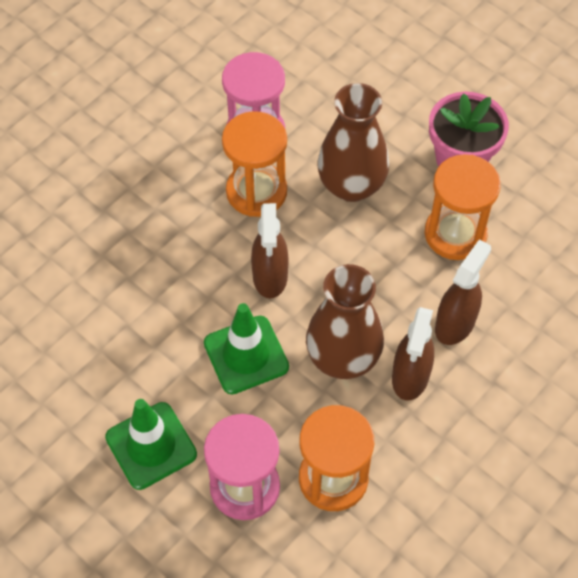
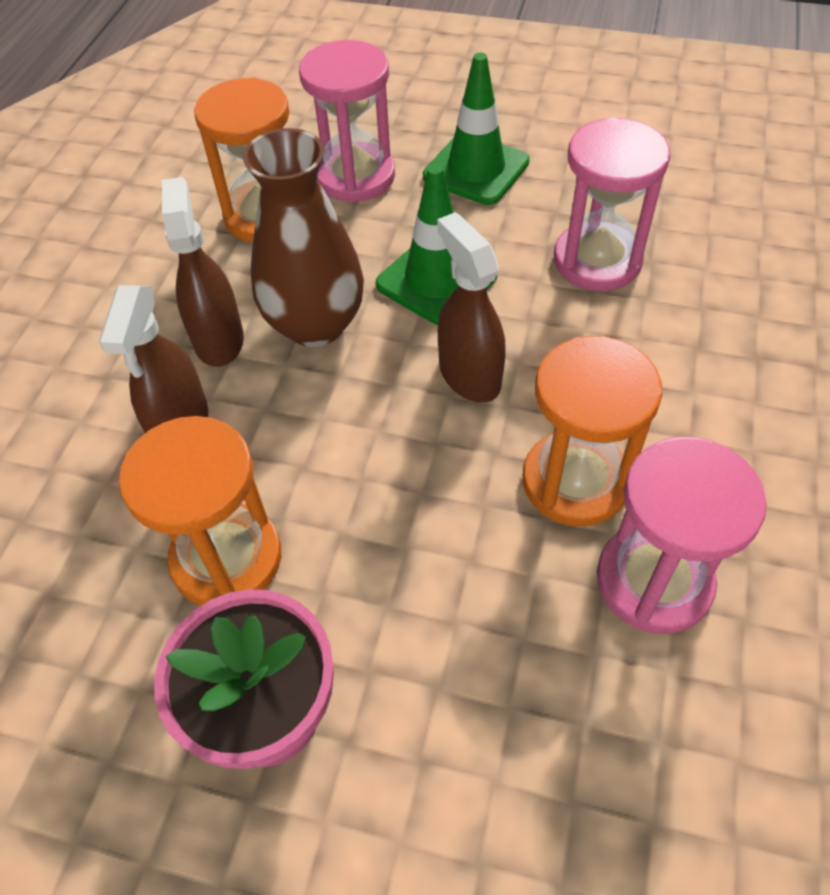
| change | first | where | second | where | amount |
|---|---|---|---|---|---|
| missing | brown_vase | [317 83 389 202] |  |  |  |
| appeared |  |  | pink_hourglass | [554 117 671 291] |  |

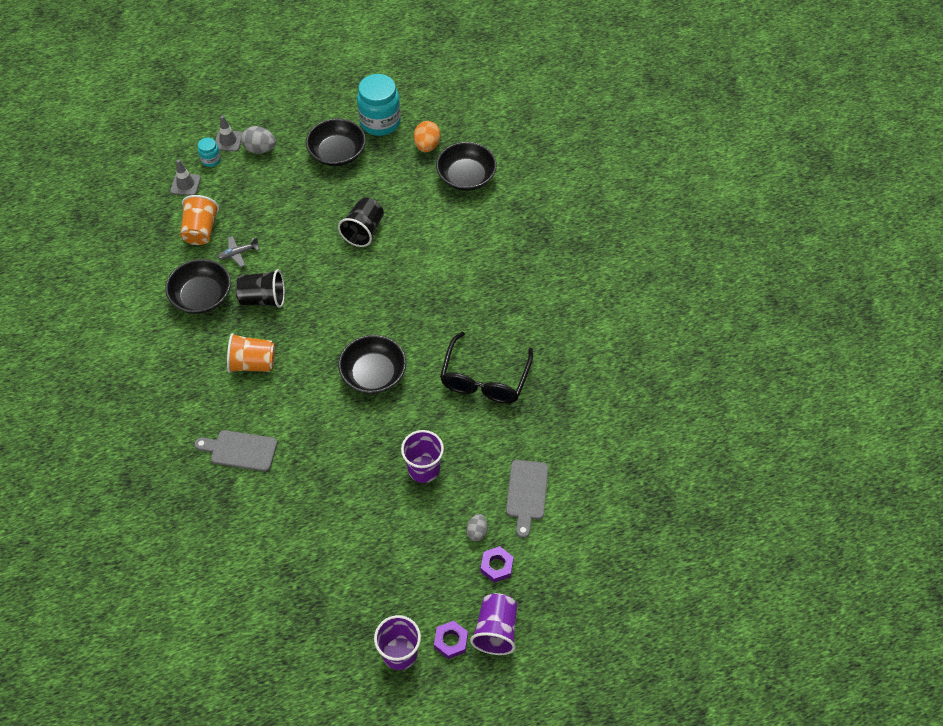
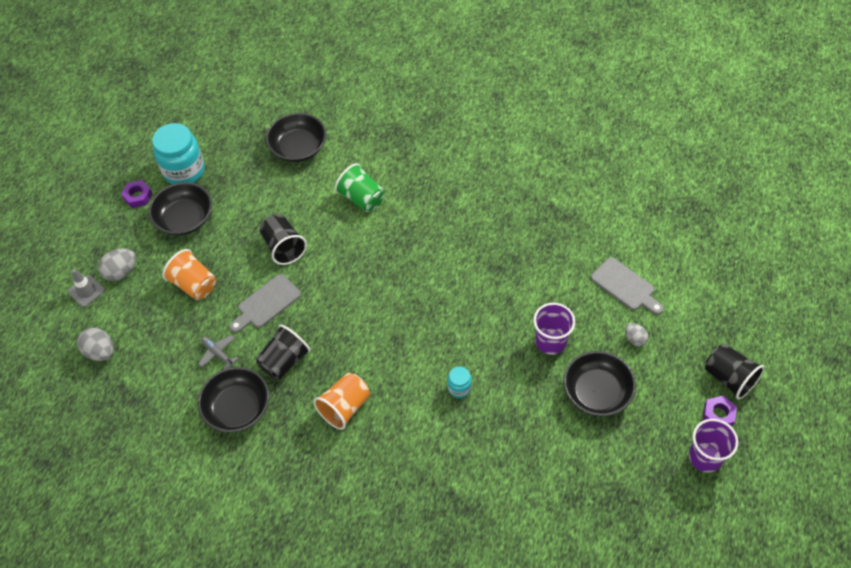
| change | first | where | second | where | amount |
|---|---|---|---|---|---|
| missing | orange_egg | [414 121 441 152] |  |  |  |
| relocated | turquoise_jar | [198 137 221 167] |  | [447 366 472 398] |  |
| exchanged | grey_traffic_cone | [170 159 201 196] | grey_egg | [77 328 114 361] |  |
| relocated | orange_cup | [180 195 219 245] |  | [162 249 216 300] |  |
| spun | grey_plane | [217 236 260 267] |  | [198 335 238 369] | 120 degrees clockwise |
| missing | black_glasses | [440 332 533 404] |  |  |  |
| relocated | black_bowl | [338 335 406 394] |  | [563 351 636 416] |  |
| relocated | grey_cutting_board | [194 430 277 471] |  | [230 274 301 333] |  |
| relocated | purple_nut | [481 546 514 583] |  | [121 180 152 208] |  |
| colour | purple_cup | [470 593 518 655] | black_cup | [705 344 765 400] |  |
| appeared |  |  | green_cup | [335 163 385 212] |  |

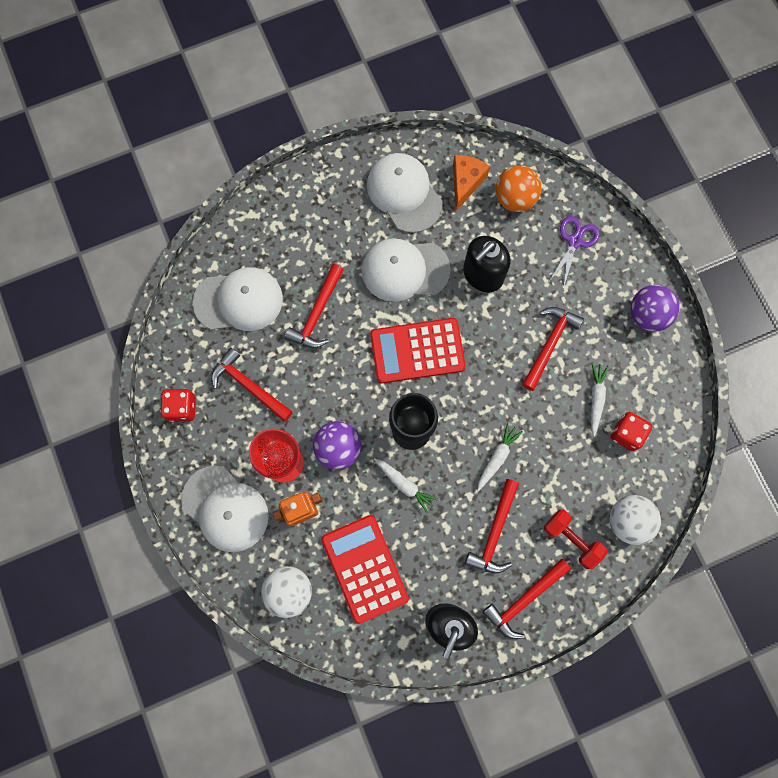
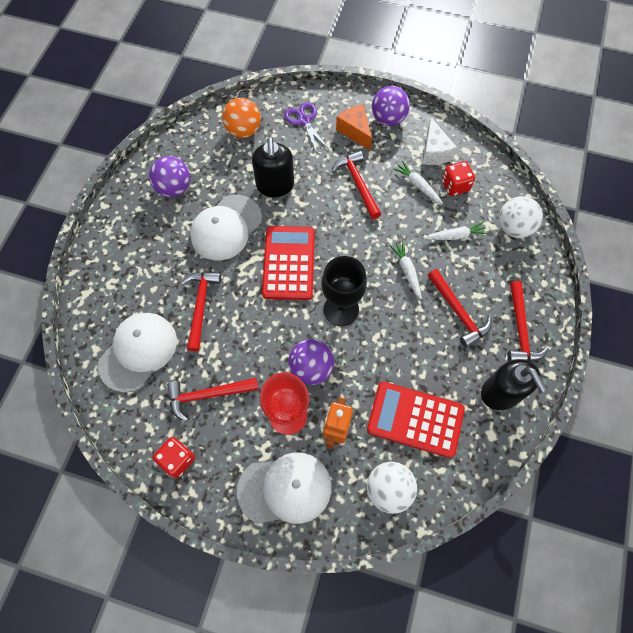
| change | first | where | second | where | amount |
|---|---|---|---|---|---|
| exchanged | white_cap | [367 153 443 233] | purple_ball | [149 156 190 197] |  |
| relocated | orange_cheese | [453 155 490 211] |  | [336 104 372 150] |  |
| spun | red_hammer | [285 264 344 348] |  | [181 272 221 351] | 150 degrees counterclockwise |
| spun | red_calculator | [370 318 465 383] |  | [262 226 315 300] | 150 degrees clockwise |
| relocated | white_carrot | [374 458 438 513] |  | [424 221 488 240] |  |
| missing | red_dumbbell | [544 510 608 569] |  |  |  |
| appeared |  |  | white_cheese | [422 118 457 165] |  |

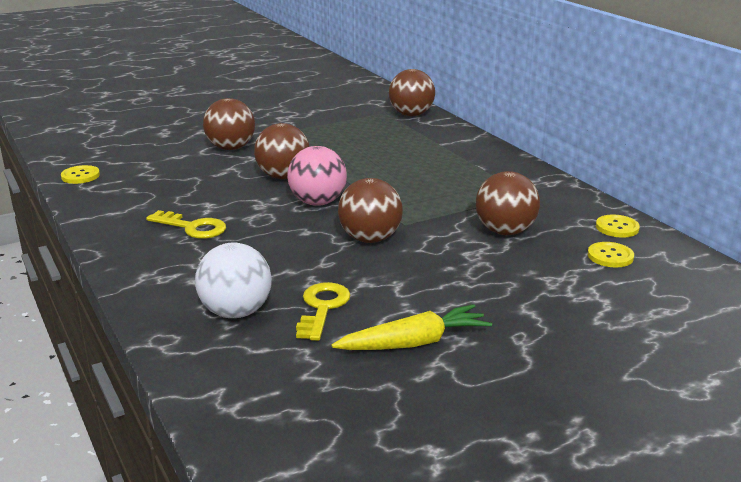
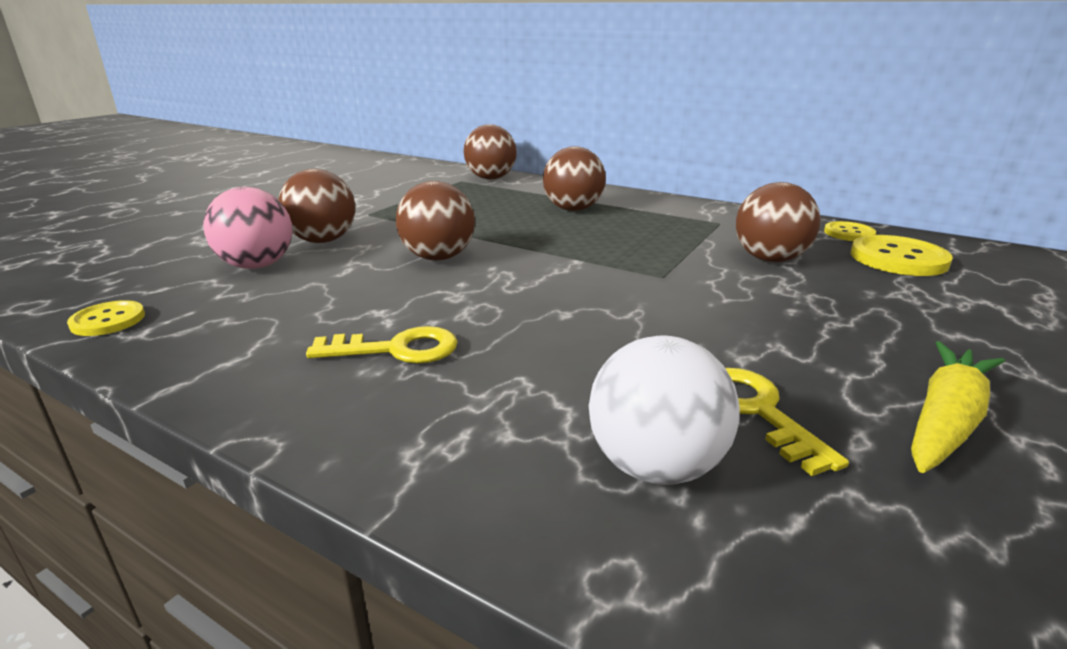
| change | first | where | second | where | amount |
|---|---|---|---|---|---|
| relocated | pink_ball | [287 146 347 206] |  | [203 187 292 269] |  |
| relocated | brown_ball | [338 178 403 243] |  | [543 146 606 211] |  |
| size | yellow_button | [588 242 634 267] |  | [851 235 953 276] | x1.70 |

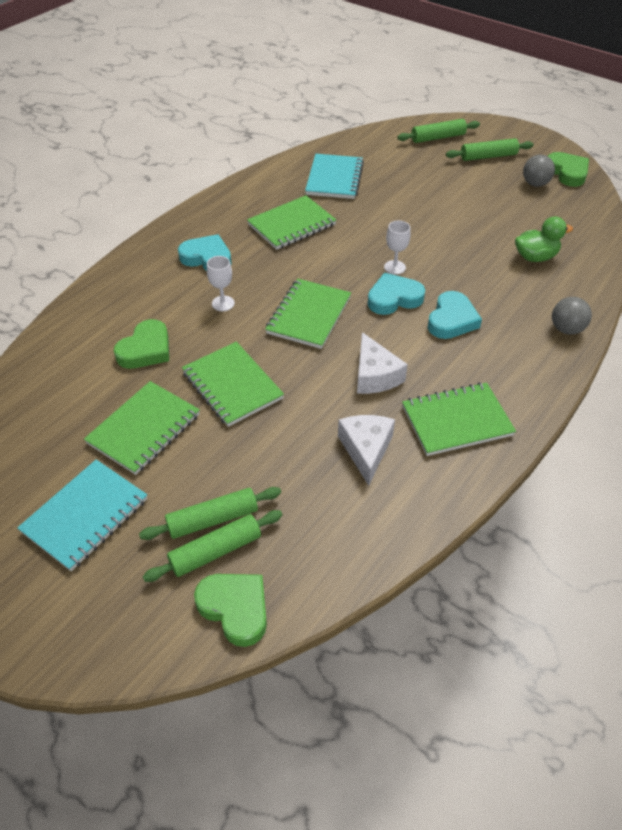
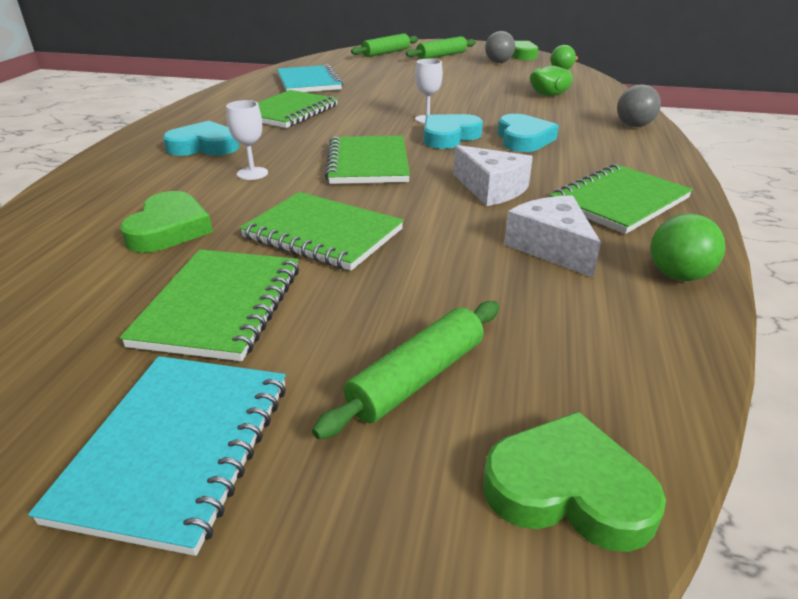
| change | first | where | second | where | amount |
|---|---|---|---|---|---|
| missing | green_rolling_pin | [142 510 282 582] |  |  |  |
| appeared |  |  | green_ball | [650 214 725 281] |  |

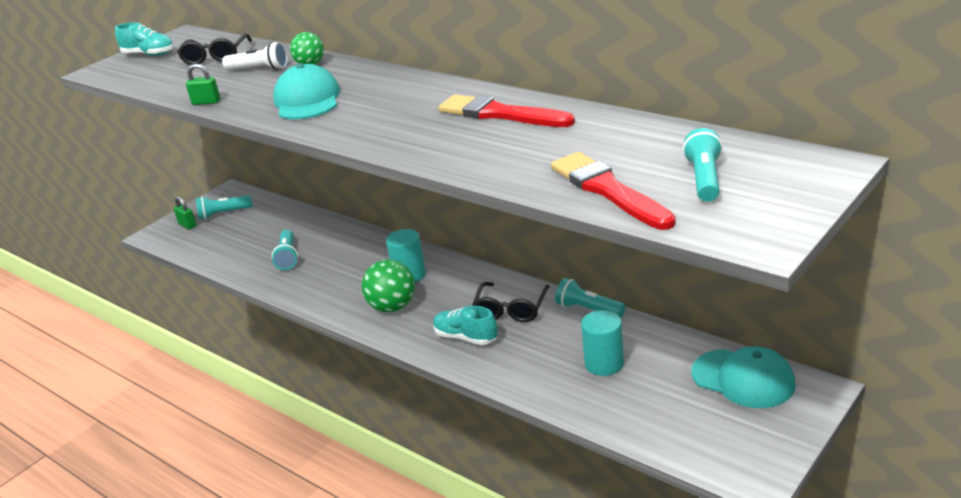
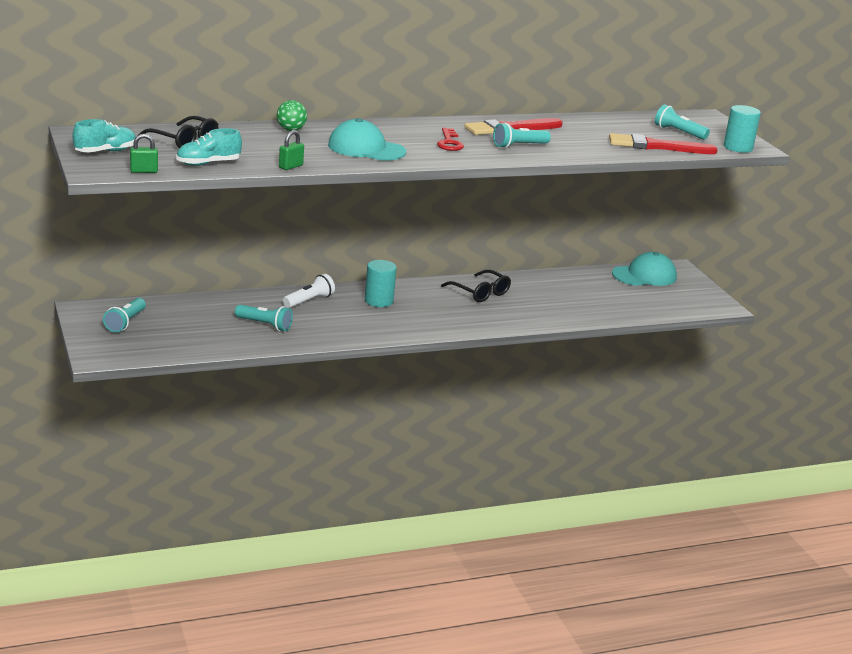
| change | first | where | second | where | amount |
|---|---|---|---|---|---|
| relocated | white_flashlight | [222 42 288 70] |  | [283 274 335 308] |  |
| relocated | green_padlock | [174 196 197 230] |  | [130 134 158 173] |  |
| missing | green_ball | [362 260 415 312] |  |  |  |
| relocated | turquoise_flashlight | [555 278 625 318] |  | [493 123 551 148] |  |
| relocated | turquoise_shoe | [433 306 498 345] |  | [176 128 242 166] |  |
| relocated | turquoise_cylinder | [581 310 624 376] |  | [724 105 761 153] |  |
| appeared |  |  | red_key | [437 128 464 151] |  |

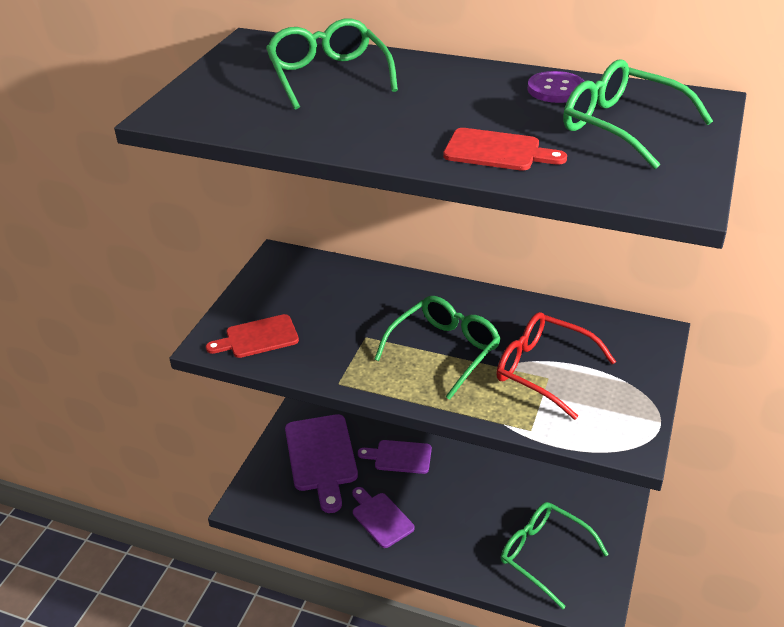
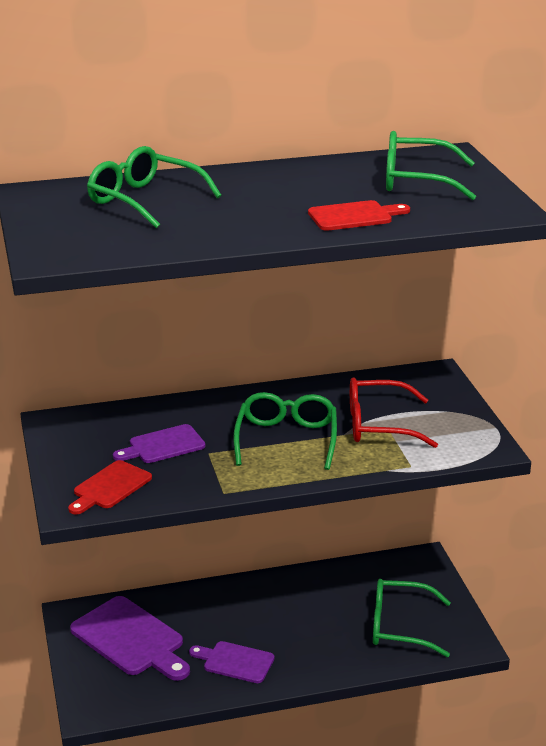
| change | first | where | second | where | amount |
|---|---|---|---|---|---|
| missing | purple_button | [528 71 584 103] |  |  |  |
| relocated | purple_cutting_board | [358 440 432 474] |  | [113 424 205 463] |  |

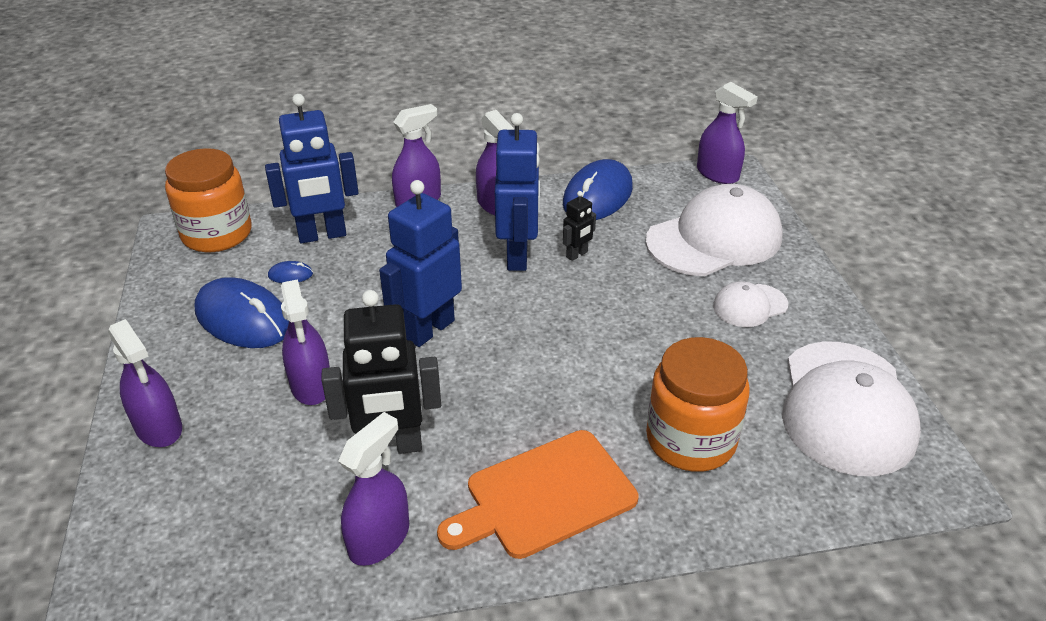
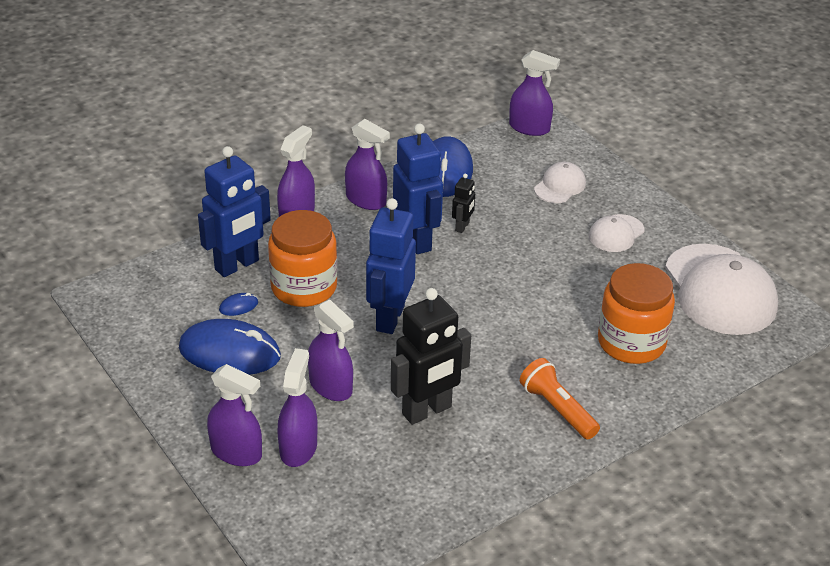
| change | first | where | second | where | amount |
|---|---|---|---|---|---|
| relocated | orange_jar | [165 148 252 252] |  | [268 210 337 307] |  |
| size | white_cap | [646 184 783 276] |  | [534 162 586 203] | x0.49 |
| relocated | purple_spray_bottle | [338 412 409 566] |  | [277 348 318 467] |  |
| exchanged | orange_cutting_board | [437 430 638 559] | orange_flashlight | [520 358 600 439] |  |

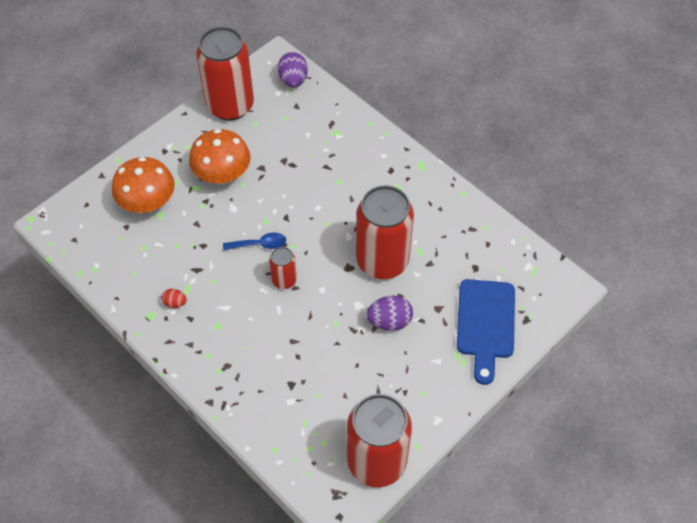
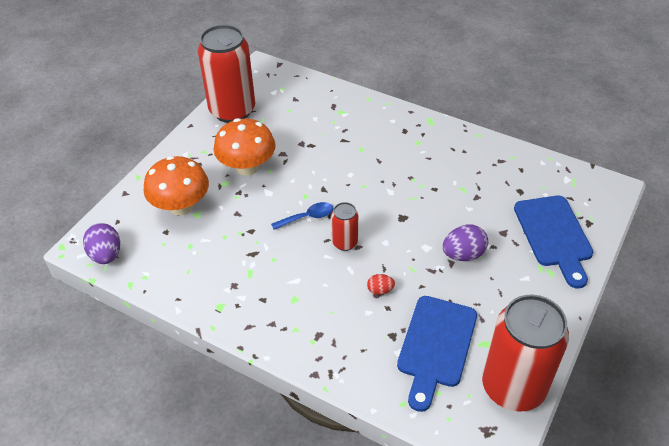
| change | first | where | second | where | amount |
|---|---|---|---|---|---|
| relocated | purple_egg | [278 52 308 87] |  | [83 223 120 264] |  |
| missing | red_can | [356 185 414 279] |  |  |  |
| relocated | red_egg | [161 289 187 308] |  | [367 274 395 295] |  |
| appeared |  |  | blue_cutting_board | [397 296 477 412] |  |

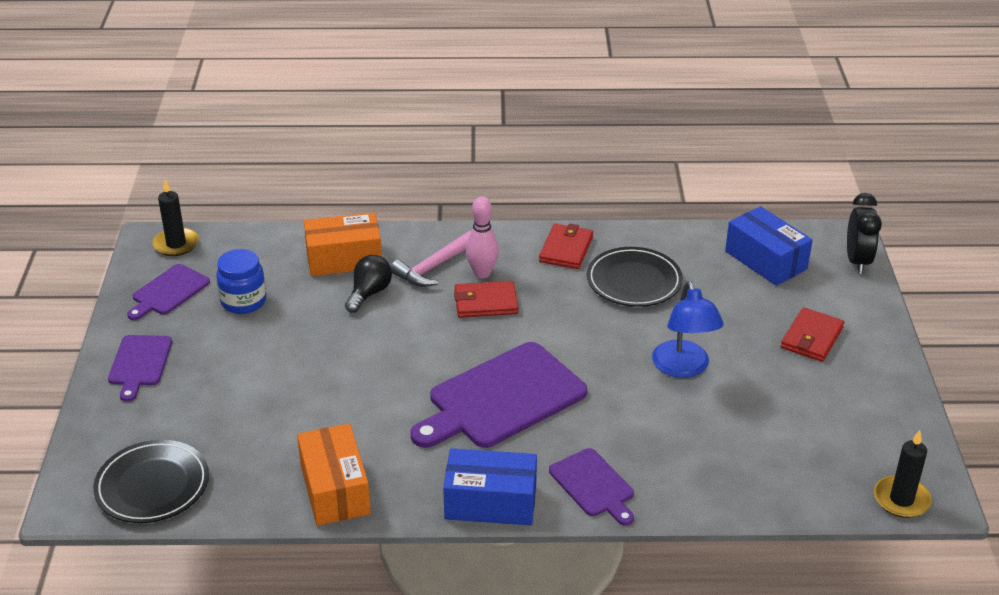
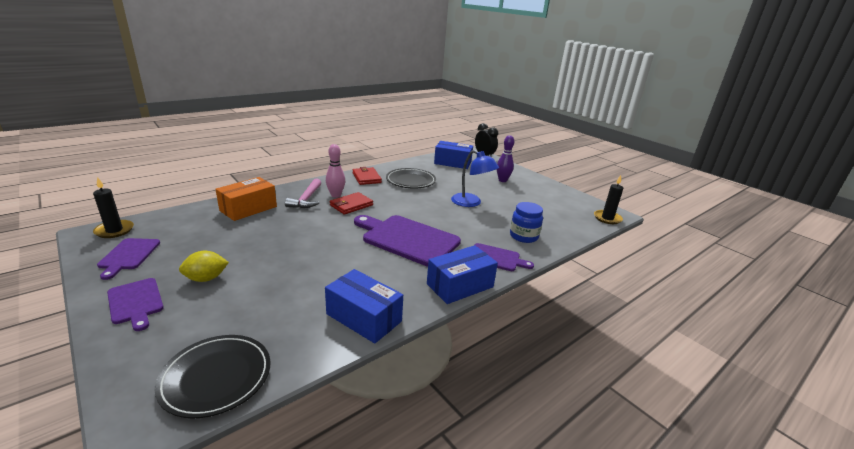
| change | first | where | second | where | amount |
|---|---|---|---|---|---|
| relocated | blue_jar | [216 249 266 314] |  | [510 202 543 243] |  |
| missing | black_light_bulb | [345 255 392 313] |  |  |  |
| exchanged | red_wallet | [781 307 844 362] | purple_bowling_pin | [497 135 514 182] |  |
| spun | purple_cutting_board | [411 342 587 448] |  | [354 215 461 267] | 105 degrees clockwise |
| colour | orange_box | [297 423 371 526] | blue_box | [325 269 403 344] |  |
| appeared |  |  | yellow_lemon | [179 251 229 282] |  |

